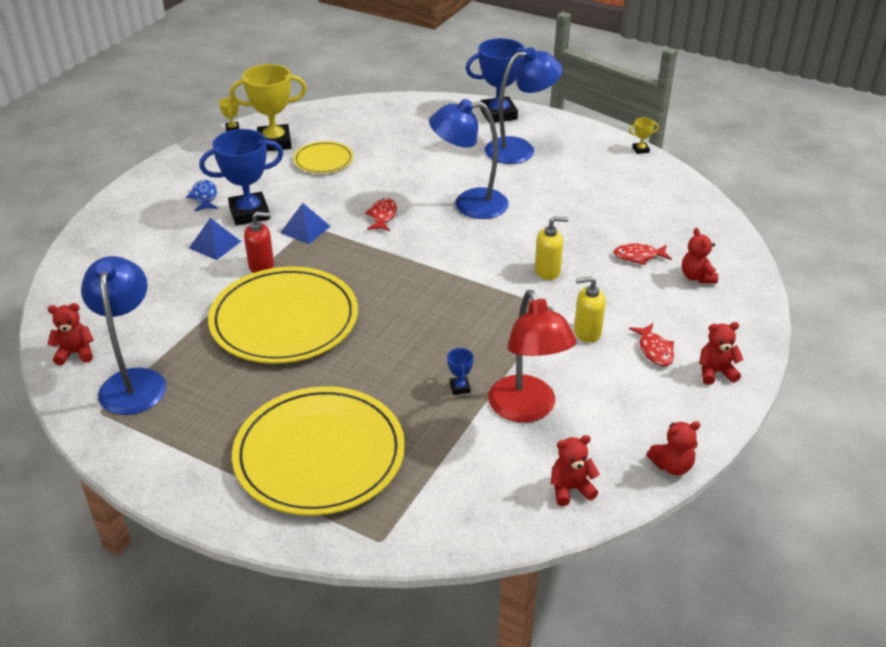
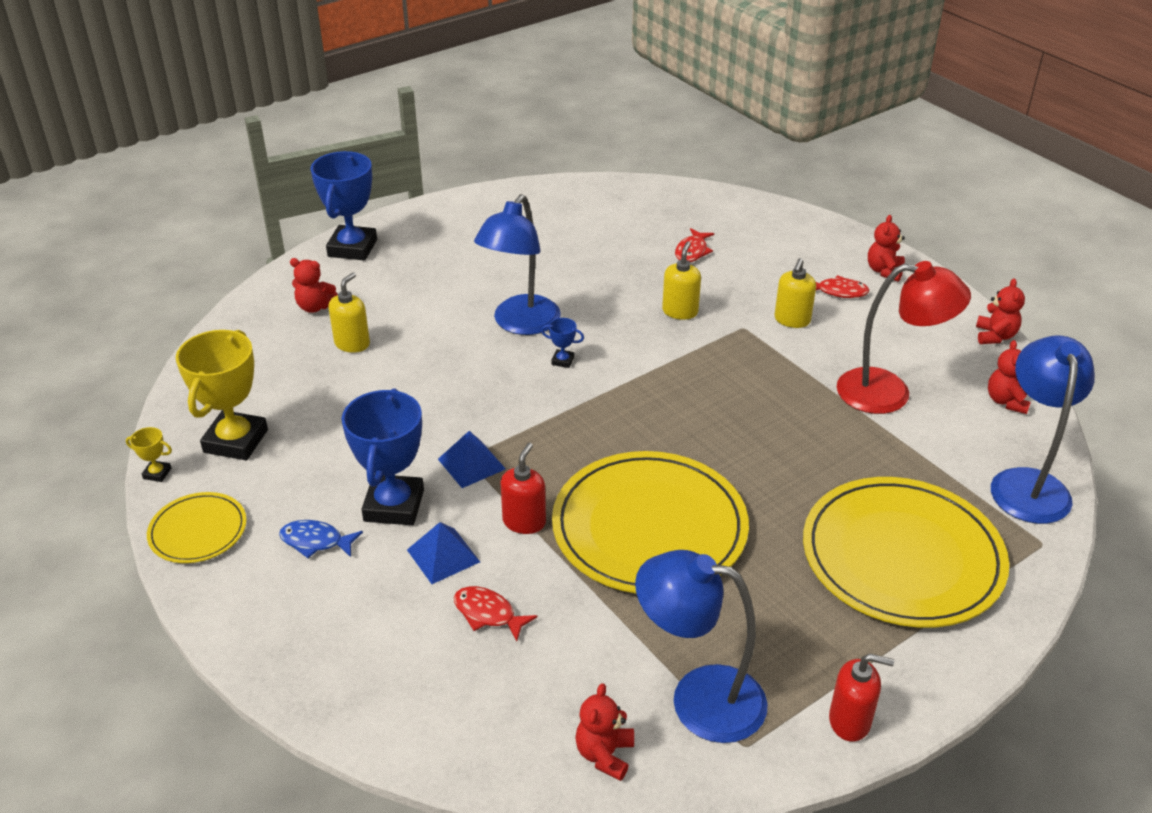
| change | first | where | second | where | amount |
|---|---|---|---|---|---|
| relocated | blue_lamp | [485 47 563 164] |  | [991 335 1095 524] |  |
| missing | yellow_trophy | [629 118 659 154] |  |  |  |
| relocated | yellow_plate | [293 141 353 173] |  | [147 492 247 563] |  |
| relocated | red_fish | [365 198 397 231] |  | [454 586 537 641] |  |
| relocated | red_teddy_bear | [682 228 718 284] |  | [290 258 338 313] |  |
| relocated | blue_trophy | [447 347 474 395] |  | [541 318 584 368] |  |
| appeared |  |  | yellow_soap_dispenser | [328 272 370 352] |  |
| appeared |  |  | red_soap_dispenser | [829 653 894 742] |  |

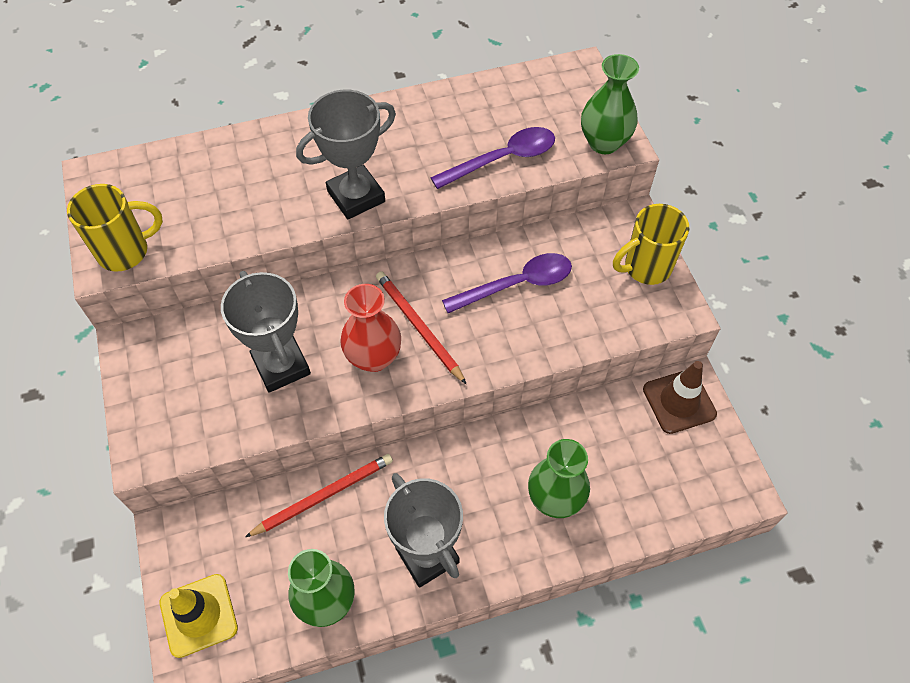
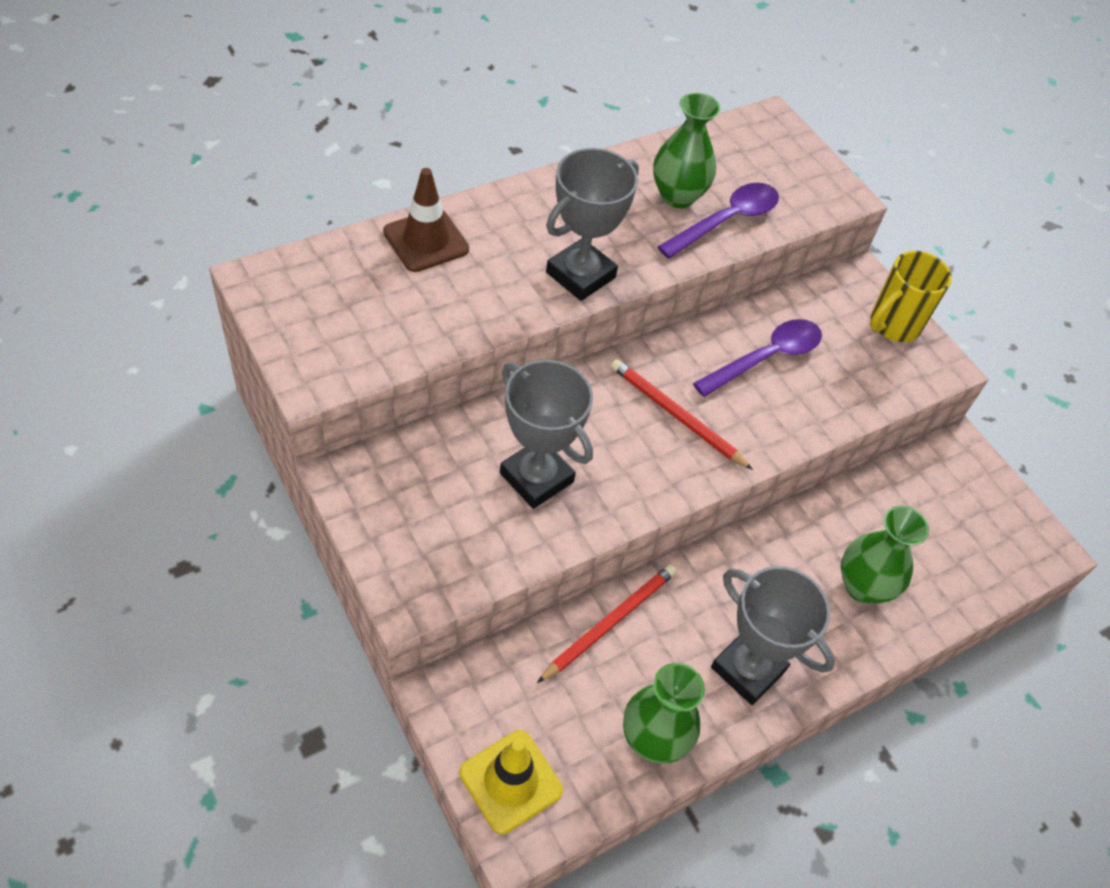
| change | first | where | second | where | amount |
|---|---|---|---|---|---|
| relocated | green_vase | [581 54 639 154] |  | [653 93 721 208] |  |
| missing | yellow_mug | [67 184 163 272] |  |  |  |
| missing | red_vase | [340 284 401 372] |  |  |  |
| relocated | brown_traffic_cone | [643 361 717 434] |  | [383 168 469 272] |  |

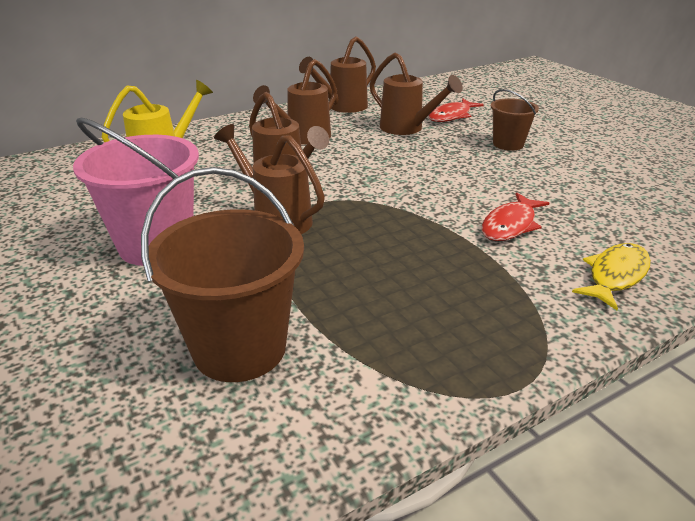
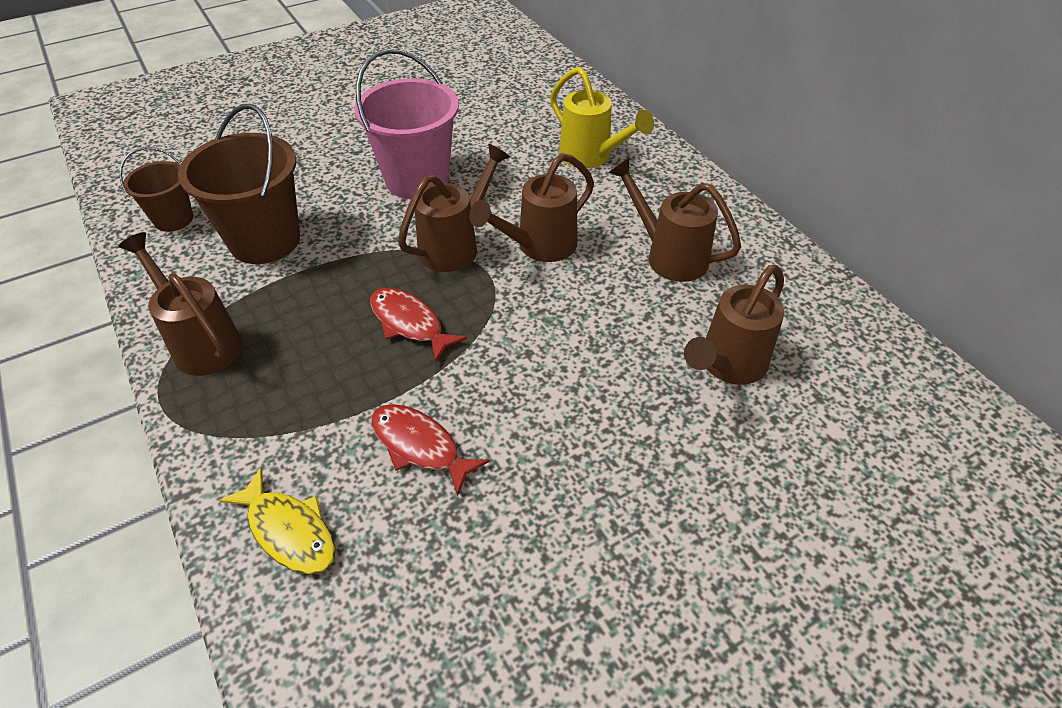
| change | first | where | second | where | amount |
|---|---|---|---|---|---|
| relocated | brown_watering_can | [299 36 376 113] |  | [118 232 243 376] |  |
| relocated | brown_bucket | [491 89 539 151] |  | [119 147 193 232] |  |
| relocated | red_fish | [428 99 484 122] |  | [370 288 467 362] |  |

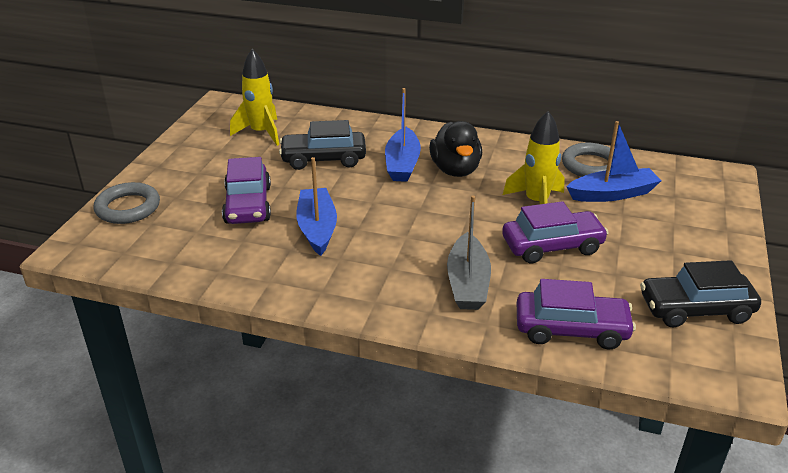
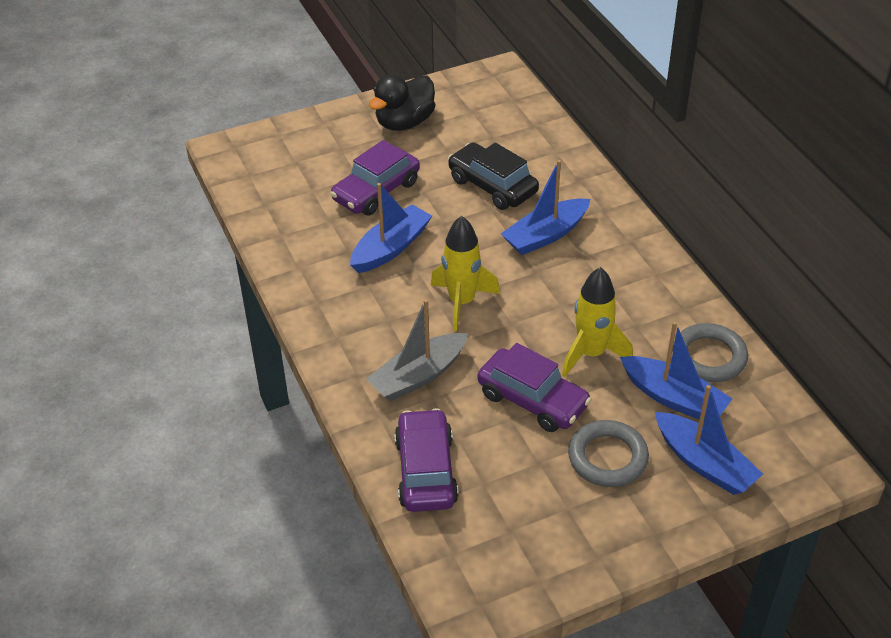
| change | first | where | second | where | amount |
|---|---|---|---|---|---|
| relocated | yellow_rocket | [230 49 279 146] |  | [431 216 500 332] |  |
| relocated | black_duck | [429 121 482 177] |  | [369 74 435 131] |  |
| relocated | grey_ring | [94 182 160 224] |  | [568 420 649 487] |  |
| missing | black_car | [640 260 761 327] |  |  |  |
| spun | purple_car | [517 279 636 350] |  | [394 408 459 512] | 150 degrees counterclockwise |
| appeared |  |  | blue_boat | [655 385 763 495] |  |

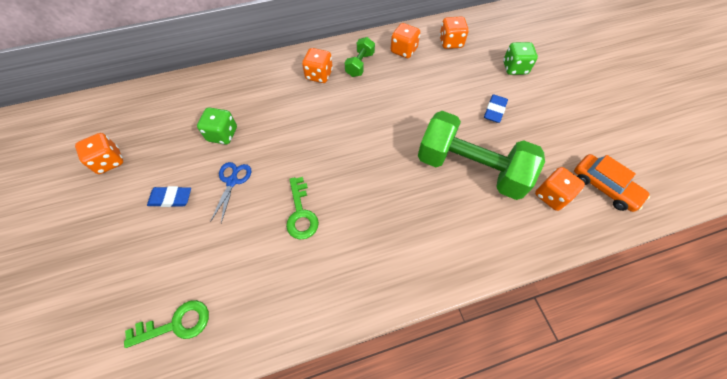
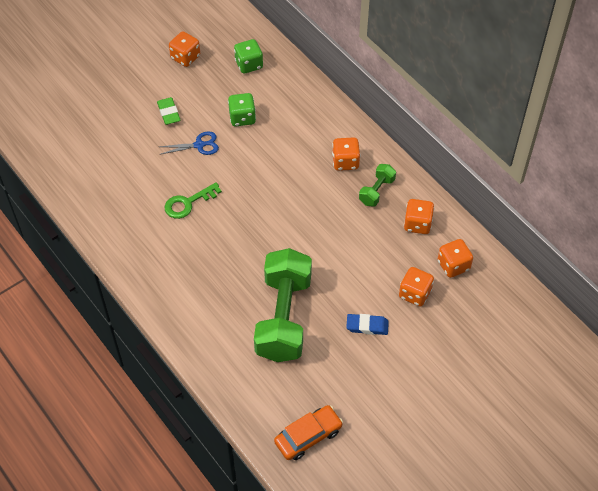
| change | first | where | second | where | amount |
|---|---|---|---|---|---|
| spun | green_dumbbell | [345 37 375 77] |  | [359 164 396 207] | 60 degrees counterclockwise |
| relocated | green_dice | [503 42 538 75] |  | [234 39 263 74] |  |
| spun | orange_car | [574 154 651 212] |  | [274 405 343 460] | 150 degrees counterclockwise |
| relocated | orange_dice | [535 167 585 211] |  | [399 267 434 307] |  |
| colour | blue_eraser | [147 186 191 207] | green_eraser | [157 97 180 125] |  |
| missing | green_key | [124 300 209 348] |  |  |  |

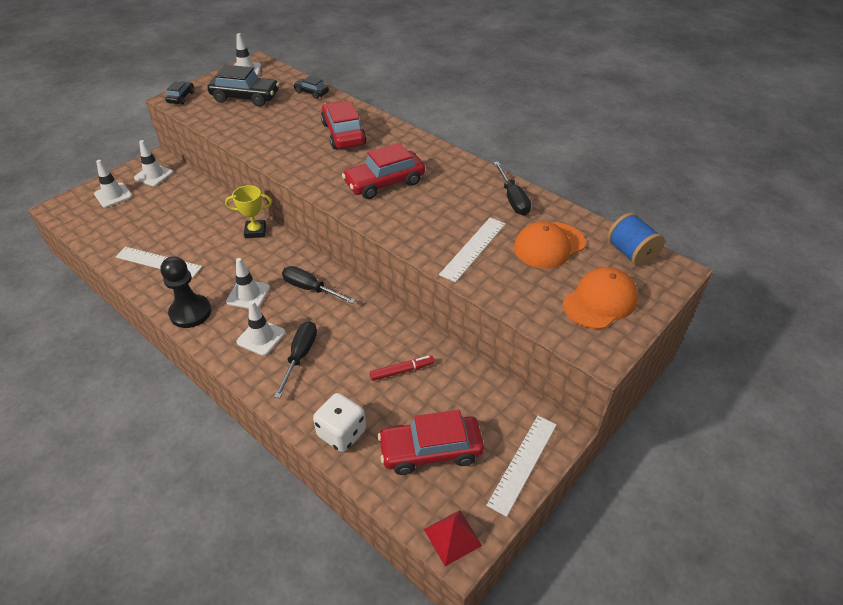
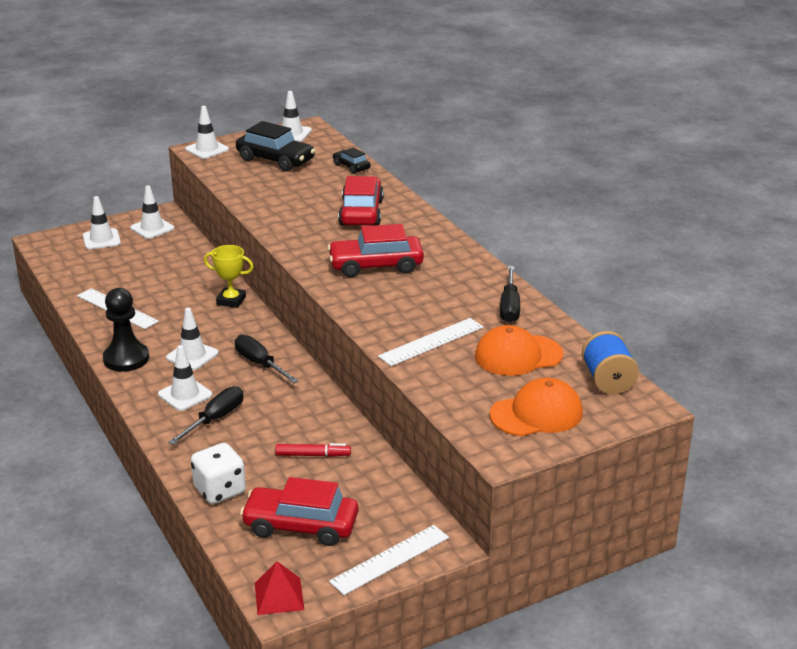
| change | first | where | second | where | amount |
|---|---|---|---|---|---|
| exchanged | black_car | [165 81 194 104] | white_traffic_cone | [185 106 229 159] |  |

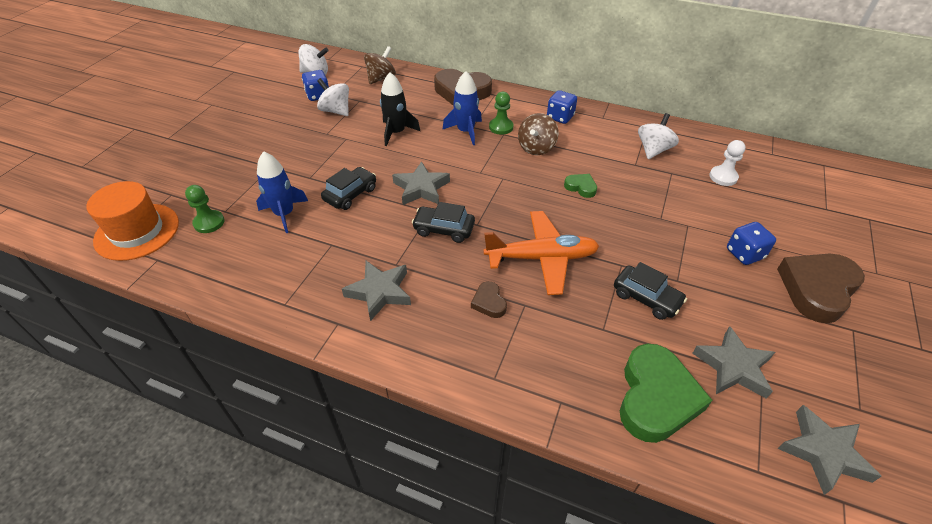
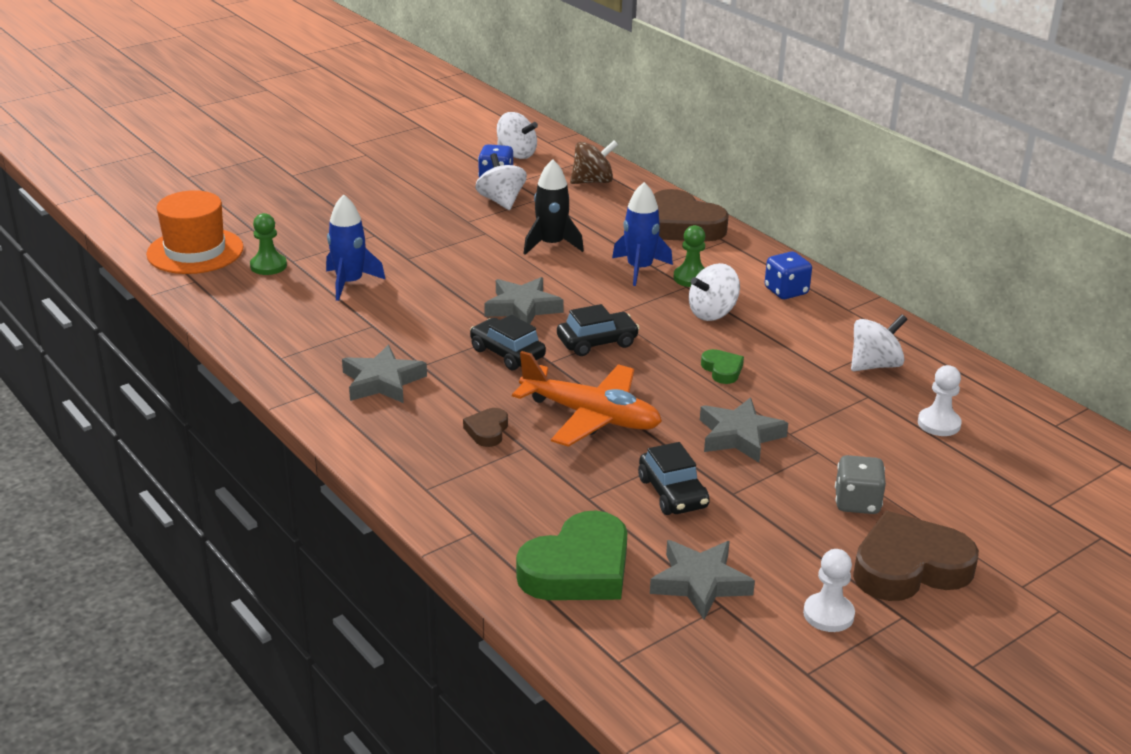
| change | first | where | second | where | amount |
|---|---|---|---|---|---|
| colour | brown_spinning_top | [518 113 559 155] | white_spinning_top | [689 263 740 321] |  |
| relocated | black_car | [321 167 376 210] |  | [557 304 640 356] |  |
| colour | blue_dice | [727 222 776 265] | grey_dice | [835 455 886 514] |  |
| relocated | grey_star | [777 405 882 495] |  | [700 398 788 463] |  |
| appeared |  |  | white_pawn | [803 549 855 632] |  |

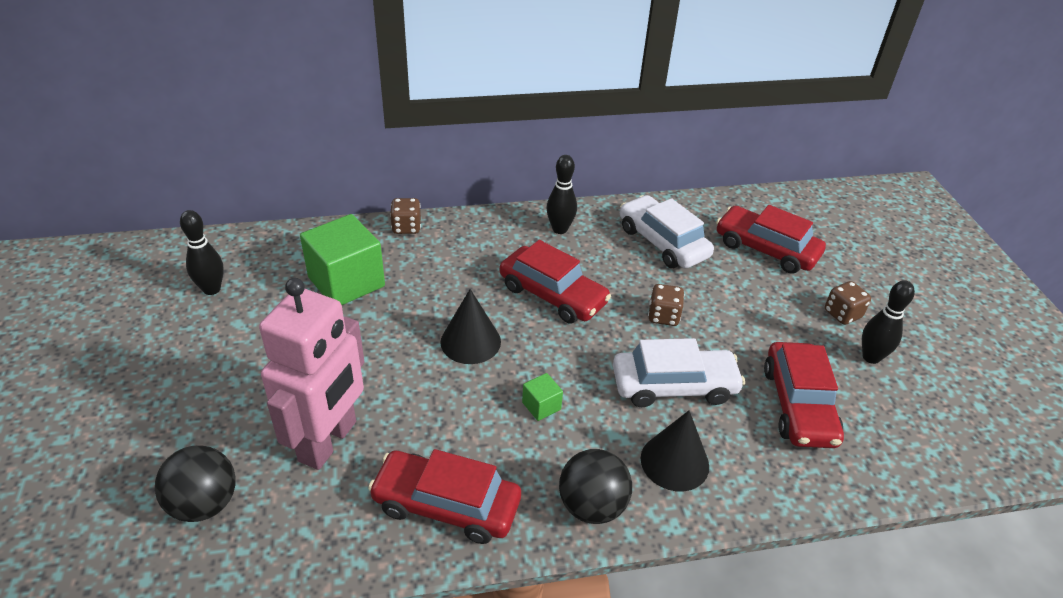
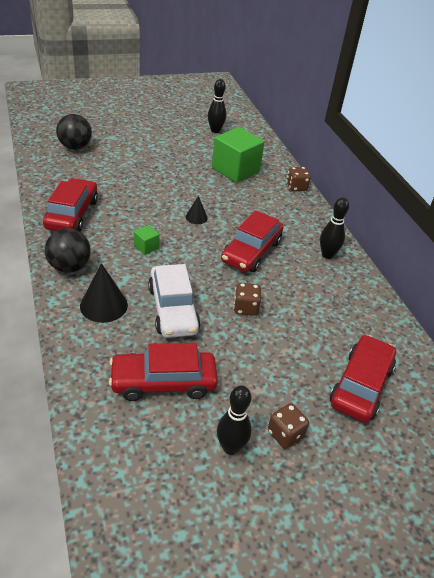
| change | first | where | second | where | amount |
|---|---|---|---|---|---|
| missing | white_car | [620 195 714 268] |  |  |  |
| missing | pink_robot | [259 278 365 470] |  |  |  |
| size | black_cone | [440 289 501 364] |  | [186 196 208 224] | x0.57 |

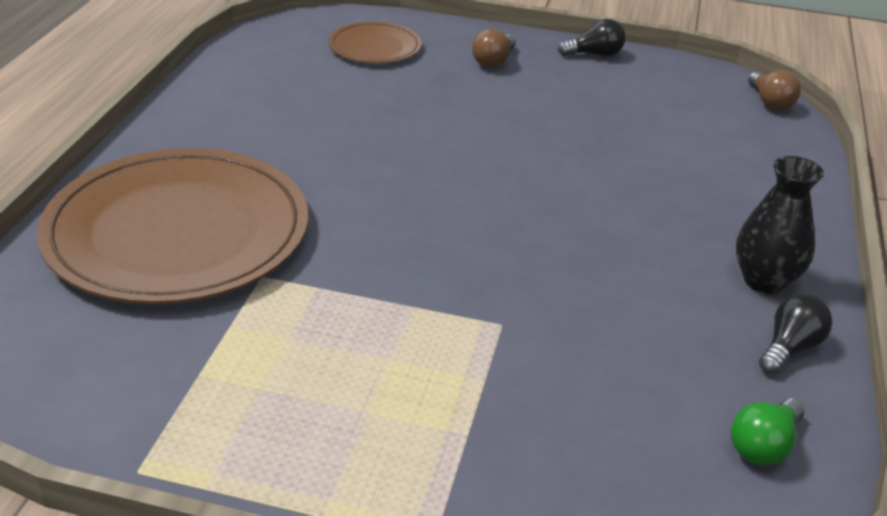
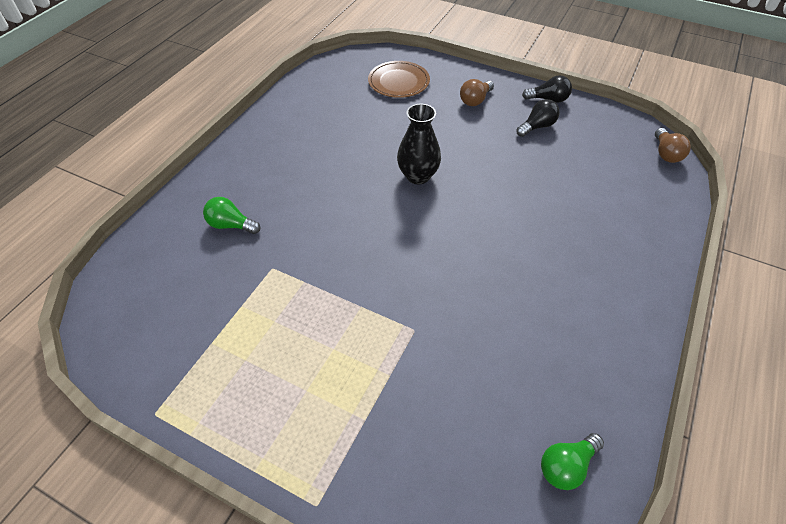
| change | first | where | second | where | amount |
|---|---|---|---|---|---|
| exchanged | brown_plate | [37 148 308 304] | green_light_bulb | [203 197 260 234] |  |
| relocated | black_vase | [736 156 824 294] |  | [397 104 441 184] |  |
| relocated | black_light_bulb | [759 294 832 374] |  | [516 99 560 137] |  |

